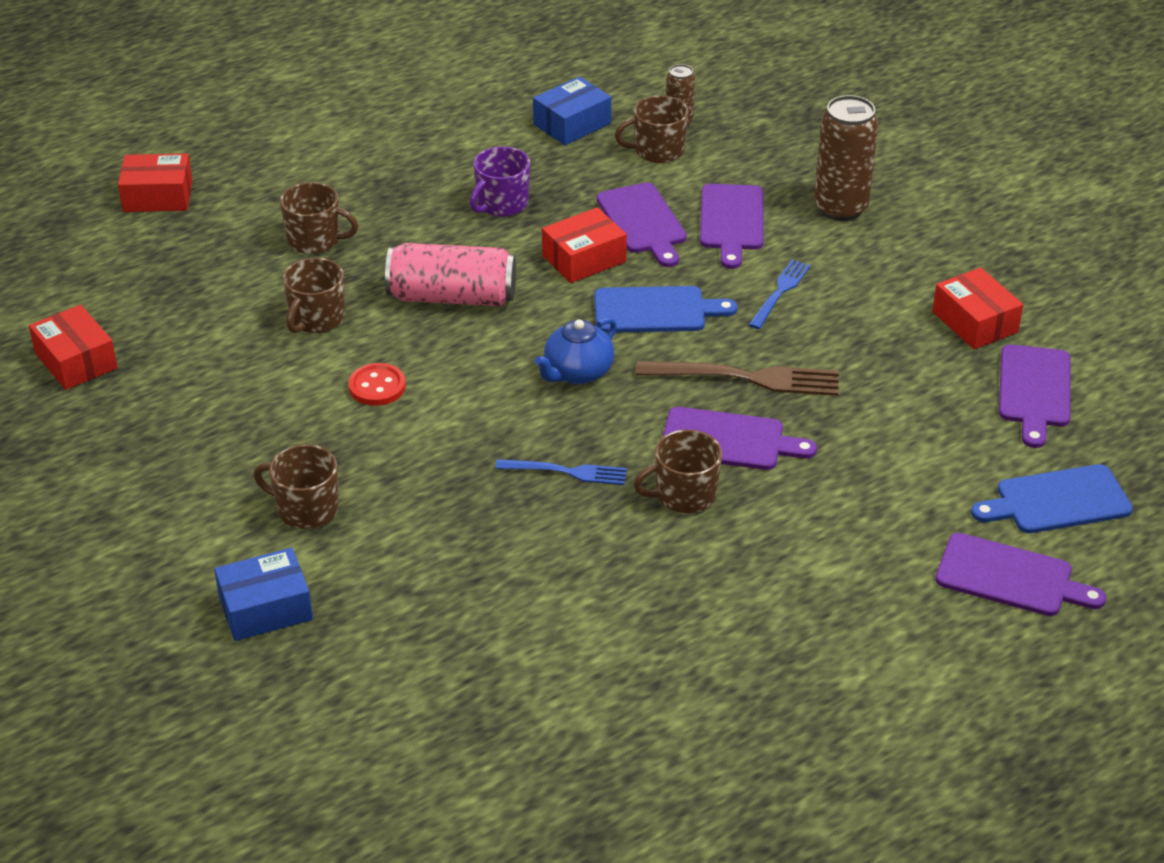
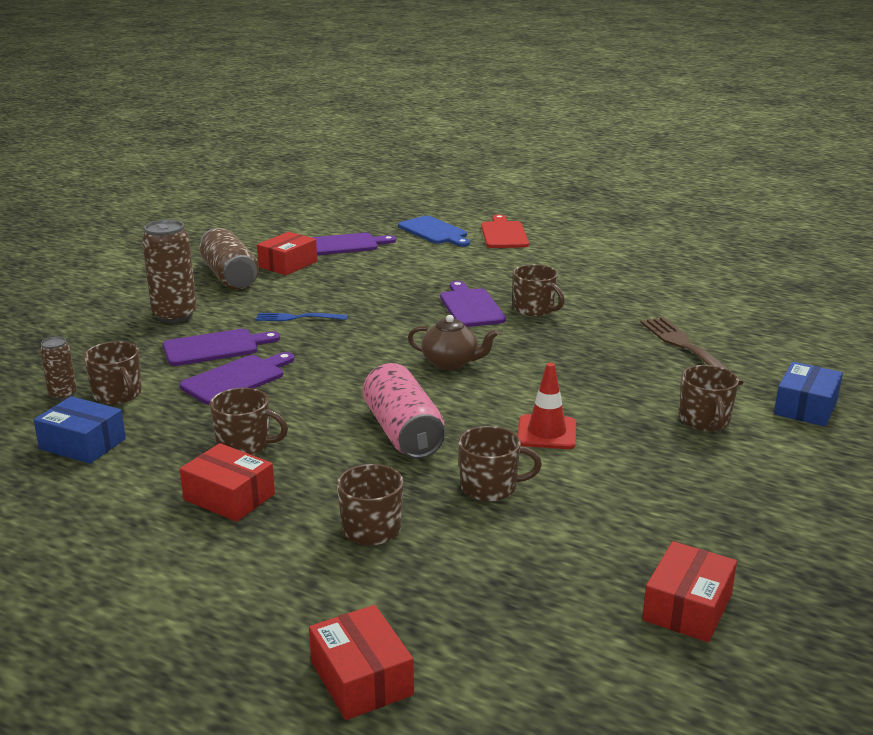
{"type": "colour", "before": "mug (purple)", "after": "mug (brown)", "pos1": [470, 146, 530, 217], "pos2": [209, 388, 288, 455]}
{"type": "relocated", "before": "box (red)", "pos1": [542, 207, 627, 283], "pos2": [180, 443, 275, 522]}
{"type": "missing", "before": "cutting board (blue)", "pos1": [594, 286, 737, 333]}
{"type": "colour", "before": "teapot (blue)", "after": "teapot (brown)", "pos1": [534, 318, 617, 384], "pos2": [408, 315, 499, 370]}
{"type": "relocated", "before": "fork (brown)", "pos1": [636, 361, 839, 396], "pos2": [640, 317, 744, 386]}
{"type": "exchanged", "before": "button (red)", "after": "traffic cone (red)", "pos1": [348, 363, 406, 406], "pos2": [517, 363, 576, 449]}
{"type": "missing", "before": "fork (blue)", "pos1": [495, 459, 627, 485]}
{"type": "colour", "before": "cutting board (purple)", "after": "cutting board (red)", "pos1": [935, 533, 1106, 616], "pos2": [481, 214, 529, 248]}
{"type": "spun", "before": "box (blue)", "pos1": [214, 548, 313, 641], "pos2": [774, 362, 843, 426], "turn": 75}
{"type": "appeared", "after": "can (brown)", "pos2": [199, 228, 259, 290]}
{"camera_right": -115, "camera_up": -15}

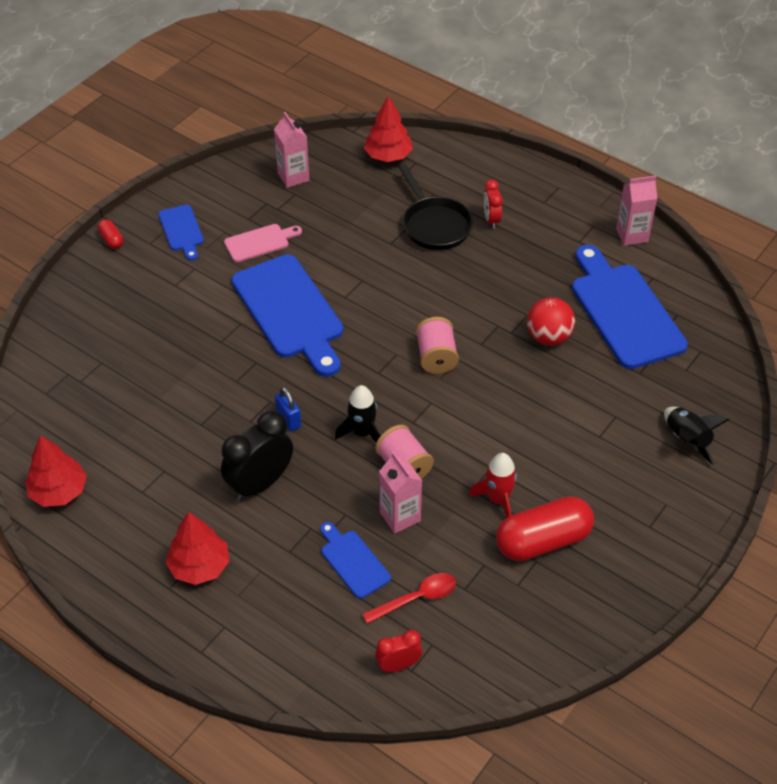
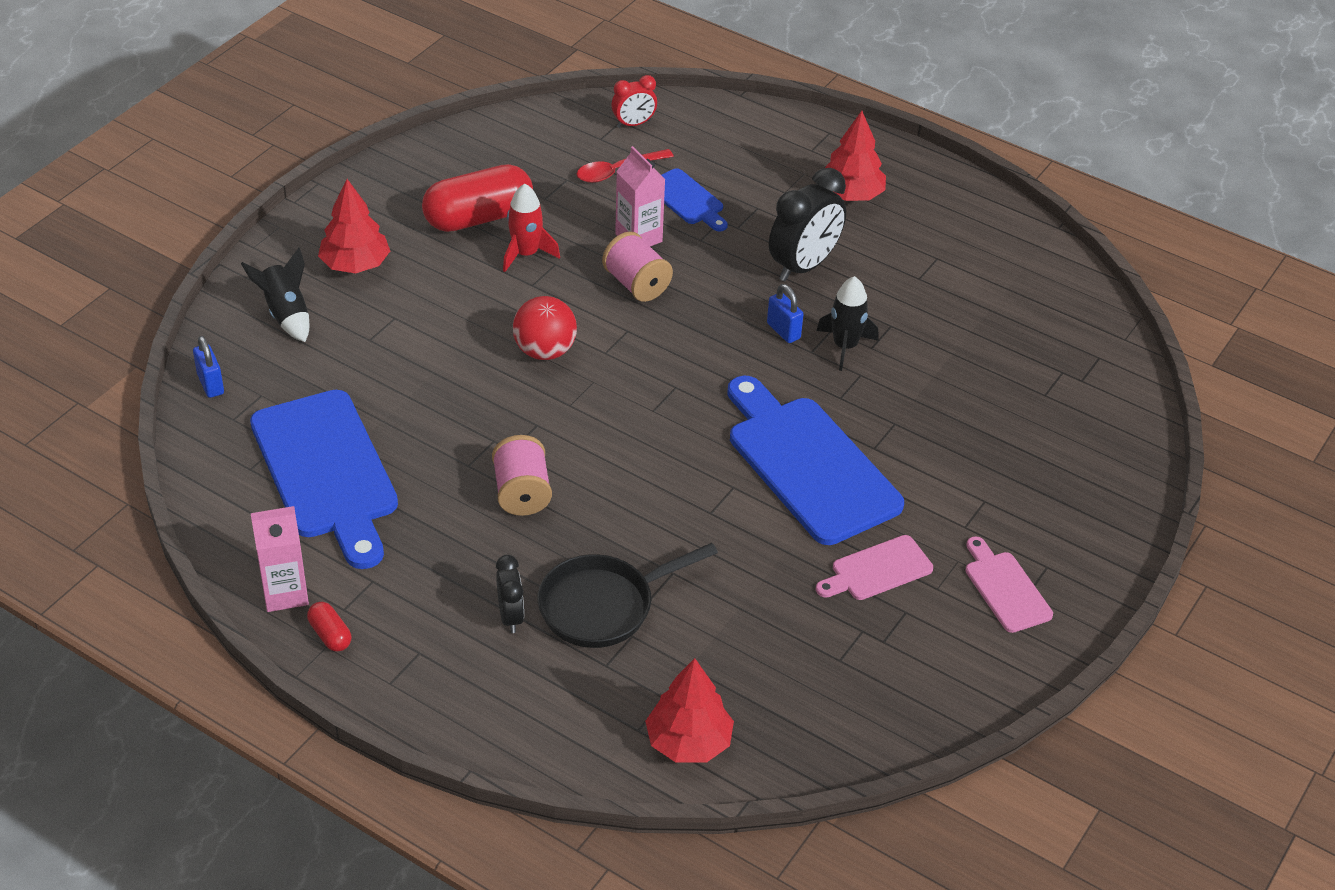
{"type": "missing", "before": "carton (pink)", "pos1": [274, 112, 309, 188]}
{"type": "spun", "before": "pan (black)", "pos1": [399, 164, 473, 250], "pos2": [538, 543, 718, 648], "turn": -90}
{"type": "colour", "before": "clock (red)", "after": "clock (black)", "pos1": [483, 180, 503, 229], "pos2": [496, 555, 524, 633]}
{"type": "colour", "before": "cutting board (blue)", "after": "cutting board (pink)", "pos1": [158, 205, 204, 261], "pos2": [966, 536, 1053, 633]}
{"type": "relocated", "before": "capsule (red)", "pos1": [98, 219, 124, 249], "pos2": [307, 602, 351, 652]}
{"type": "relocated", "before": "ball (red)", "pos1": [527, 298, 575, 346], "pos2": [513, 296, 577, 360]}
{"type": "relocated", "before": "spool (pink)", "pos1": [416, 317, 459, 374], "pos2": [492, 435, 552, 516]}
{"type": "relocated", "before": "rocket (black)", "pos1": [335, 385, 381, 442], "pos2": [816, 276, 879, 371]}
{"type": "relocated", "before": "tree (red)", "pos1": [25, 435, 87, 507], "pos2": [318, 179, 390, 273]}
{"type": "appeared", "after": "padlock (blue)", "pos2": [193, 336, 224, 398]}
{"camera_right": 175, "camera_up": -5}

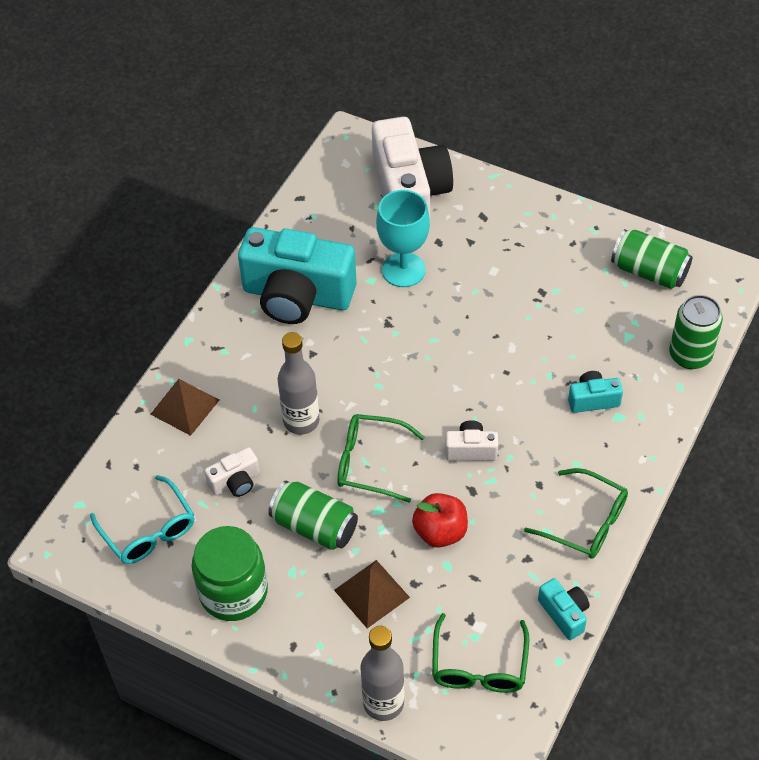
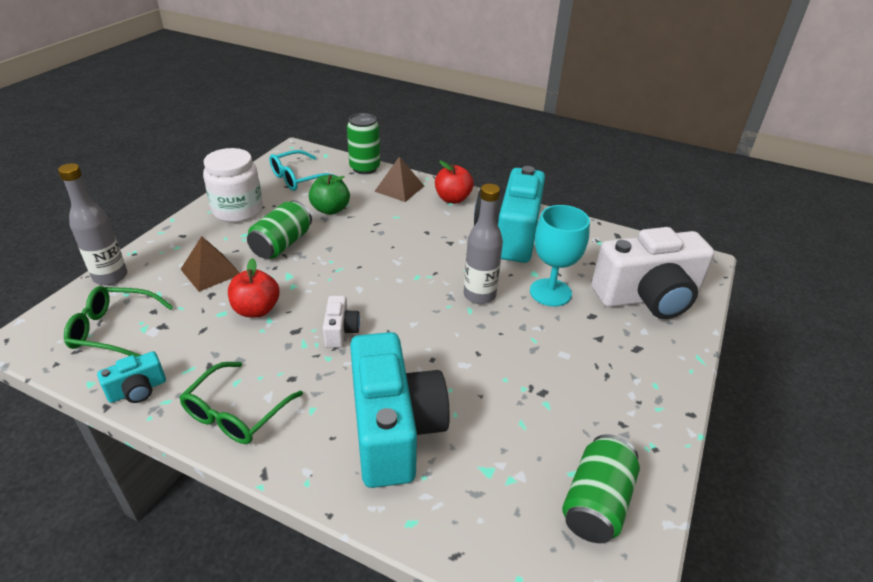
{"type": "relocated", "before": "can (green)", "pos1": [669, 295, 723, 369], "pos2": [347, 113, 380, 174]}
{"type": "relocated", "before": "bottle (grey)", "pos1": [278, 332, 319, 435], "pos2": [464, 184, 503, 304]}
{"type": "size", "before": "camera (turquoise)", "pos1": [568, 371, 623, 413], "pos2": [350, 332, 450, 488], "scale": 2.31}
{"type": "missing", "before": "glasses (green)", "pos1": [338, 414, 425, 503]}
{"type": "exchanged", "before": "camera (white)", "after": "apple (green)", "pos1": [204, 447, 260, 497], "pos2": [309, 175, 350, 215]}
{"type": "colour", "before": "jar (green)", "after": "jar (white)", "pos1": [192, 526, 268, 621], "pos2": [203, 148, 263, 223]}
{"type": "appeared", "after": "apple (red)", "pos2": [435, 161, 474, 204]}
{"camera_right": 85, "camera_up": -15}

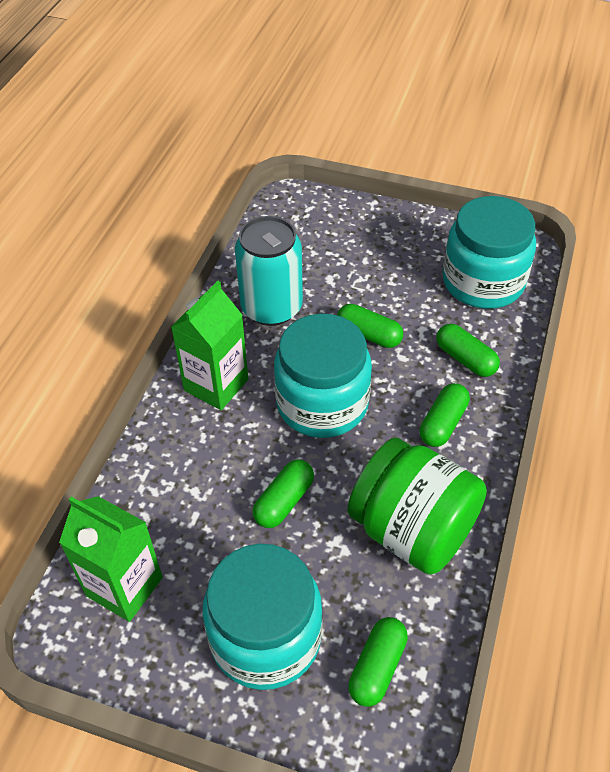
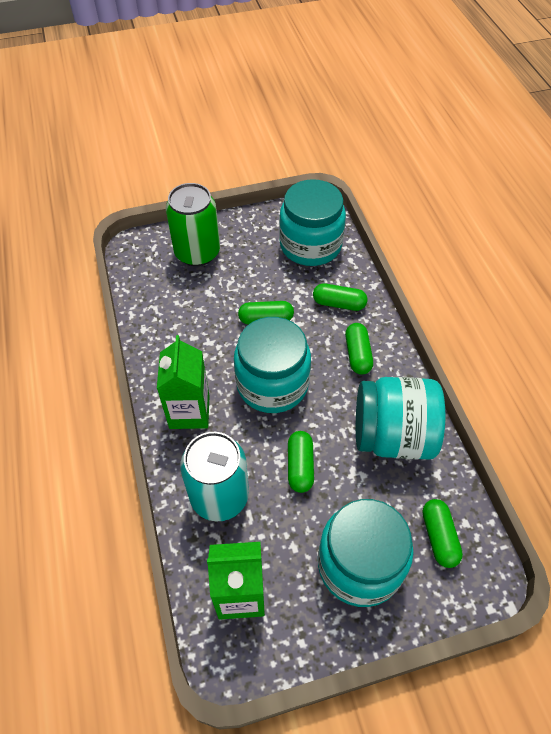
{"type": "relocated", "before": "can (turquoise)", "pos1": [235, 216, 303, 326], "pos2": [180, 432, 249, 521]}
{"type": "colour", "before": "jar (green)", "after": "jar (turquoise)", "pos1": [348, 437, 487, 575], "pos2": [356, 377, 445, 460]}
{"type": "appeared", "after": "can (green)", "pos2": [166, 183, 220, 266]}
{"camera_right": -35, "camera_up": 5}

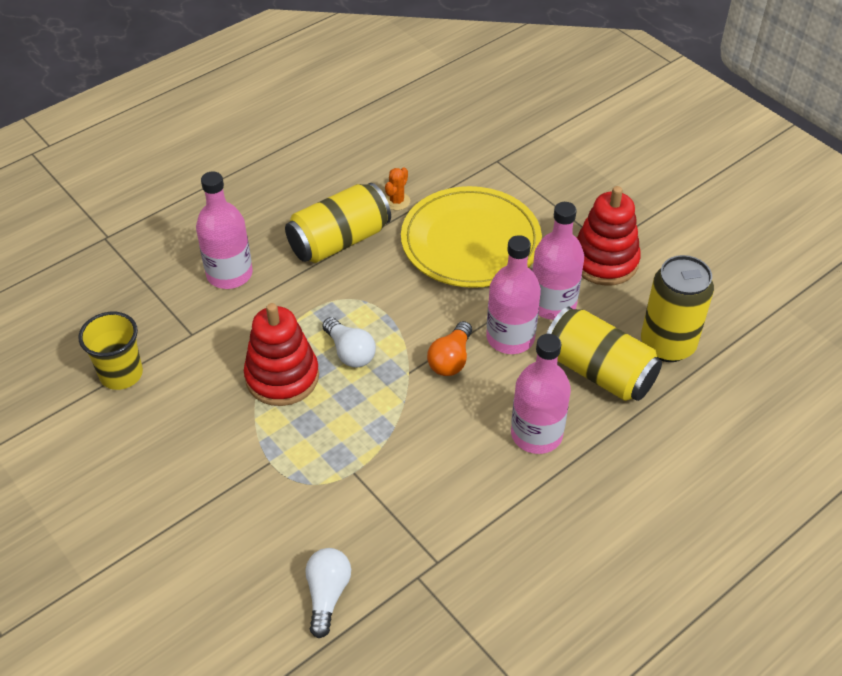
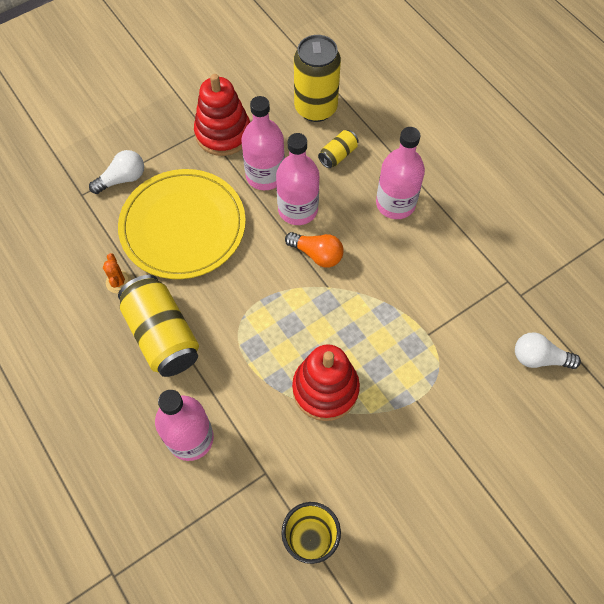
{"type": "spun", "before": "cactus (orange)", "pos1": [385, 167, 410, 210], "pos2": [103, 253, 131, 293], "turn": 45}
{"type": "size", "before": "can (yellow)", "pos1": [546, 307, 662, 401], "pos2": [318, 130, 359, 168], "scale": 0.48}
{"type": "relocated", "before": "light bulb (white)", "pos1": [322, 317, 376, 368], "pos2": [89, 150, 144, 194]}
{"camera_right": -85, "camera_up": 15}

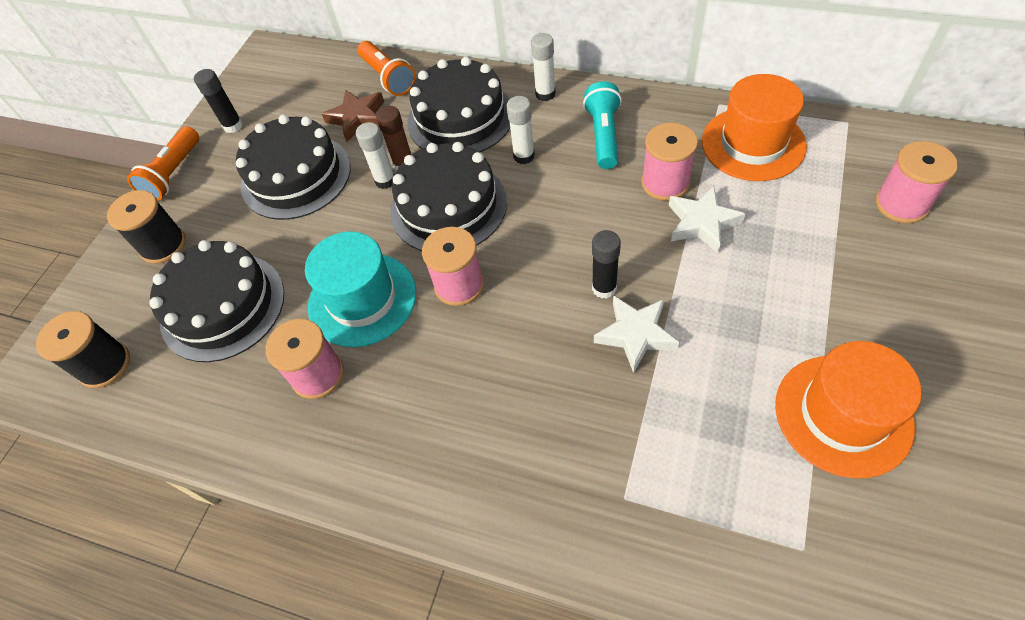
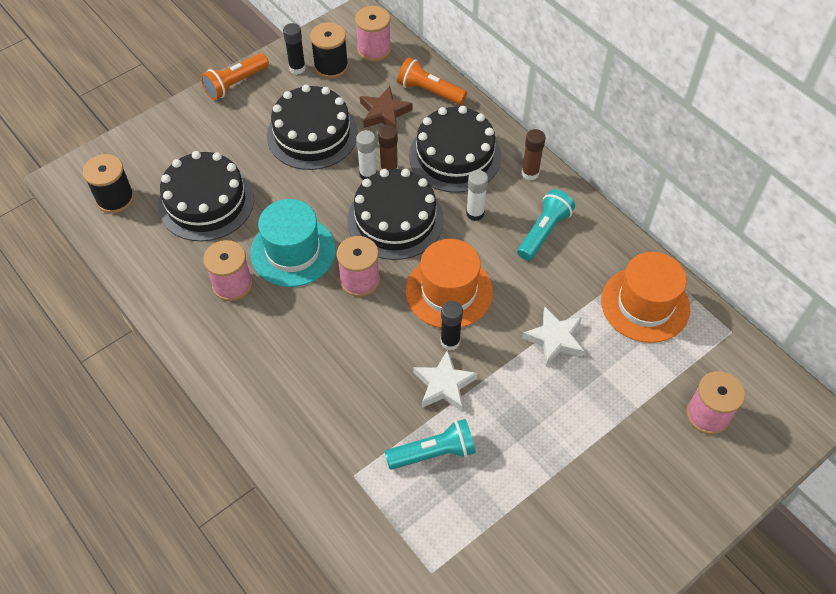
{"type": "colour", "before": "glue stick (white)", "after": "glue stick (brown)", "pos1": [531, 33, 556, 101], "pos2": [522, 129, 546, 180]}
{"type": "spun", "before": "flashlight (orange)", "pos1": [358, 41, 416, 96], "pos2": [397, 57, 467, 105], "turn": 120}
{"type": "relocated", "before": "spool (pink)", "pos1": [641, 123, 698, 201], "pos2": [355, 6, 391, 62]}
{"type": "relocated", "before": "spool (black)", "pos1": [107, 190, 186, 264], "pos2": [310, 22, 349, 79]}
{"type": "relocated", "before": "hat (orange)", "pos1": [775, 341, 922, 478], "pos2": [405, 239, 493, 328]}
{"type": "appeared", "after": "flashlight (turquoise)", "pos2": [385, 419, 476, 470]}
{"camera_right": 25, "camera_up": 0}

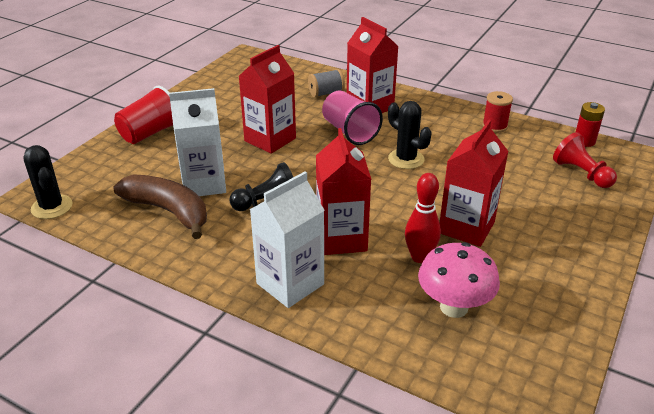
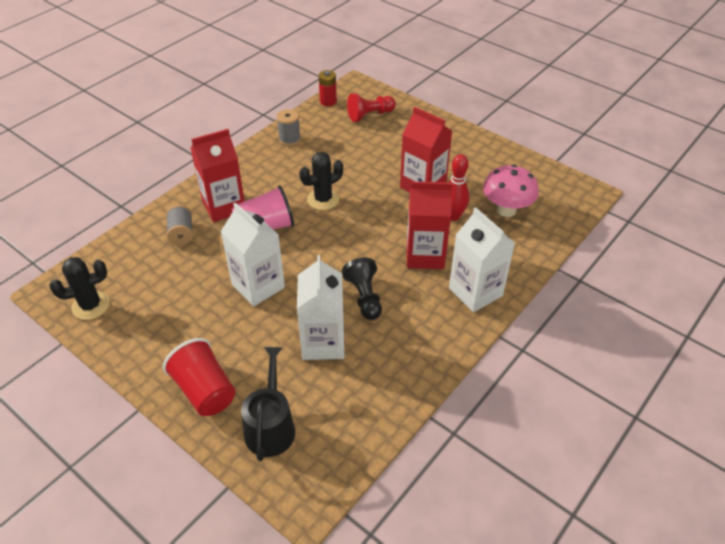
{"type": "colour", "before": "carton (red)", "after": "carton (white)", "pos1": [239, 45, 296, 154], "pos2": [221, 202, 285, 307]}
{"type": "colour", "before": "spool (red)", "after": "spool (grey)", "pos1": [482, 91, 513, 133], "pos2": [277, 109, 301, 146]}
{"type": "relocated", "before": "cactus (black)", "pos1": [23, 145, 73, 219], "pos2": [49, 257, 110, 320]}
{"type": "missing", "before": "banana (brown)", "pos1": [114, 174, 207, 239]}
{"type": "appeared", "after": "watering can (black)", "pos2": [241, 347, 295, 461]}
{"camera_right": -80, "camera_up": 10}

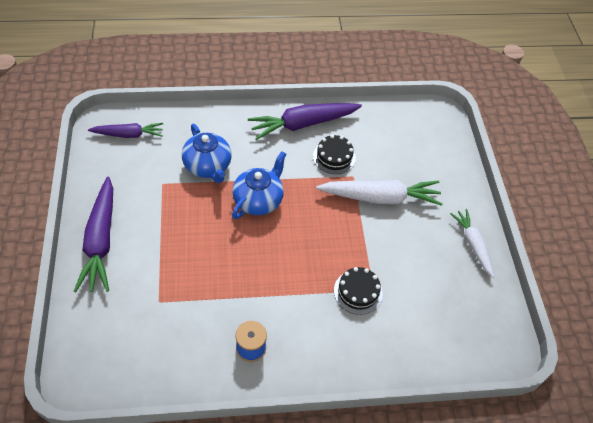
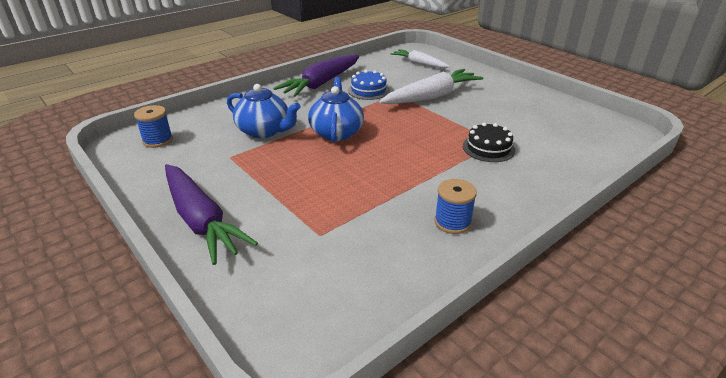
{"type": "exchanged", "before": "carrot (purple)", "after": "spool (blue)", "pos1": [88, 123, 163, 138], "pos2": [134, 105, 173, 148]}
{"type": "colour", "before": "cake (black)", "after": "cake (blue)", "pos1": [313, 135, 356, 174], "pos2": [348, 70, 390, 100]}
{"type": "relocated", "before": "carrot (white)", "pos1": [450, 209, 494, 278], "pos2": [390, 49, 450, 68]}
{"camera_right": -30, "camera_up": -20}

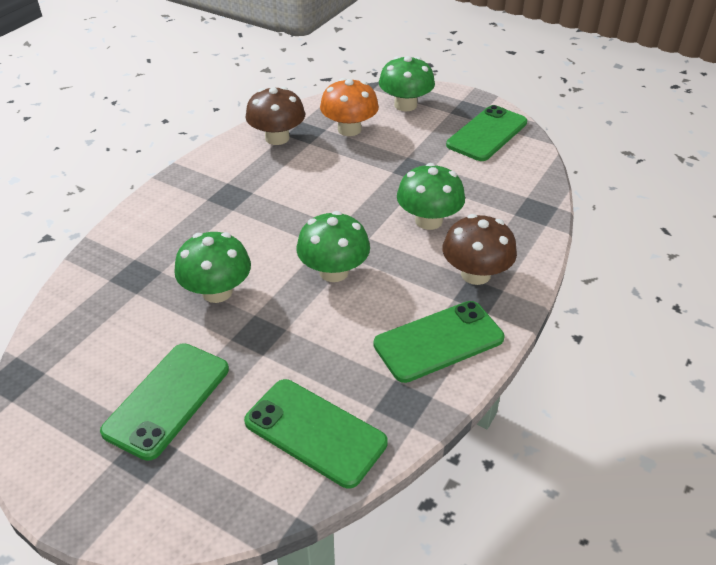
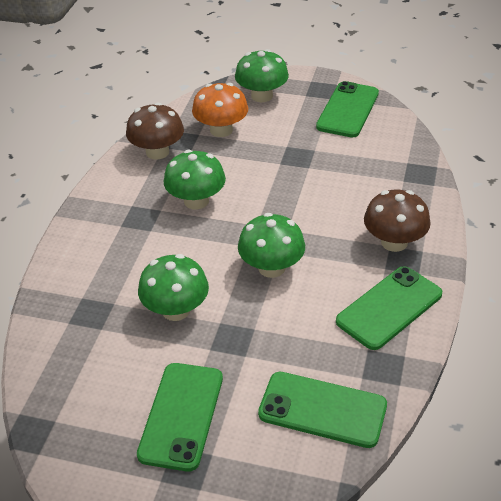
{"type": "relocated", "before": "mushroom (green)", "pos1": [397, 163, 465, 230], "pos2": [164, 150, 226, 210]}
{"camera_right": -15, "camera_up": 0}

